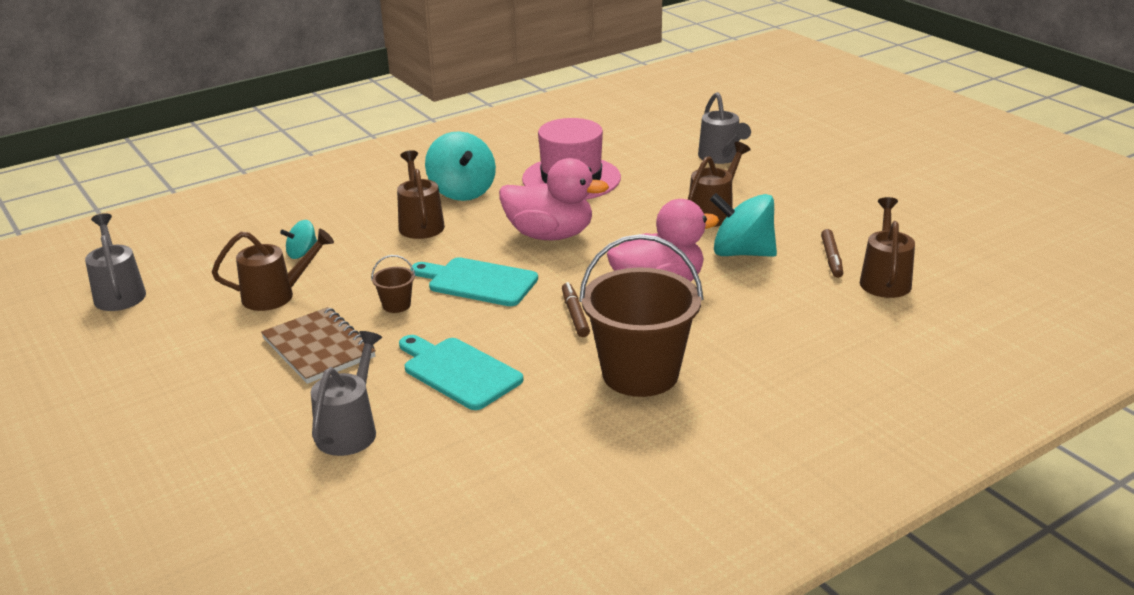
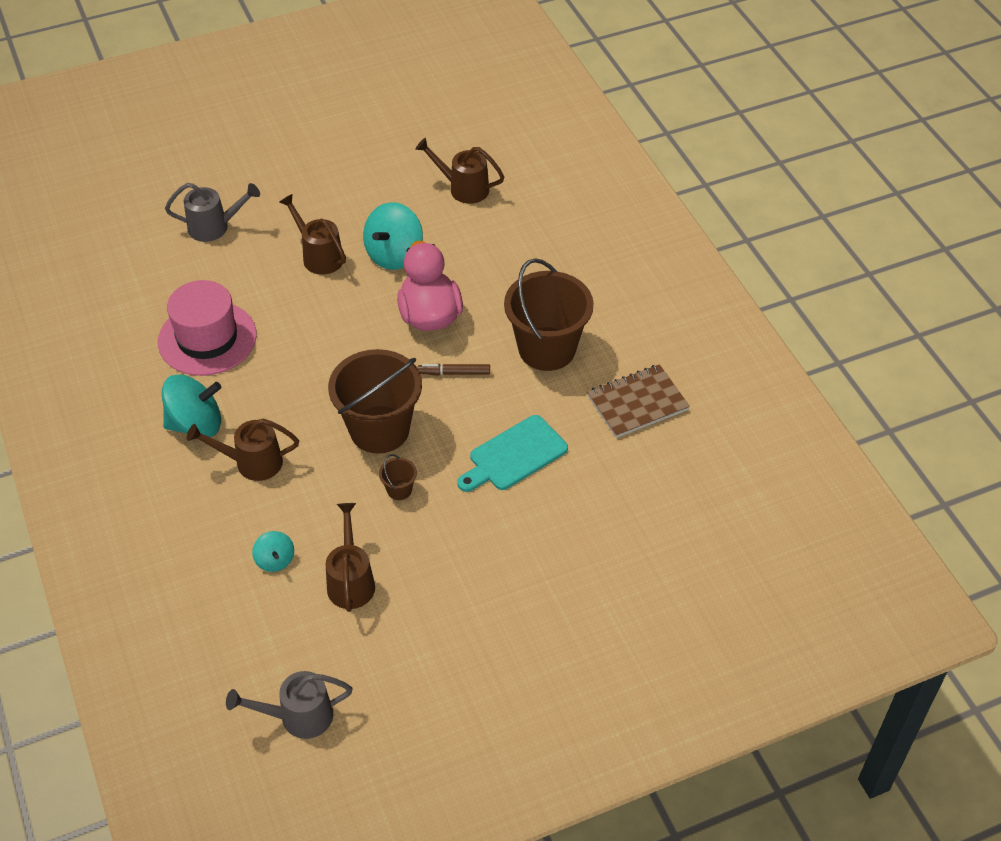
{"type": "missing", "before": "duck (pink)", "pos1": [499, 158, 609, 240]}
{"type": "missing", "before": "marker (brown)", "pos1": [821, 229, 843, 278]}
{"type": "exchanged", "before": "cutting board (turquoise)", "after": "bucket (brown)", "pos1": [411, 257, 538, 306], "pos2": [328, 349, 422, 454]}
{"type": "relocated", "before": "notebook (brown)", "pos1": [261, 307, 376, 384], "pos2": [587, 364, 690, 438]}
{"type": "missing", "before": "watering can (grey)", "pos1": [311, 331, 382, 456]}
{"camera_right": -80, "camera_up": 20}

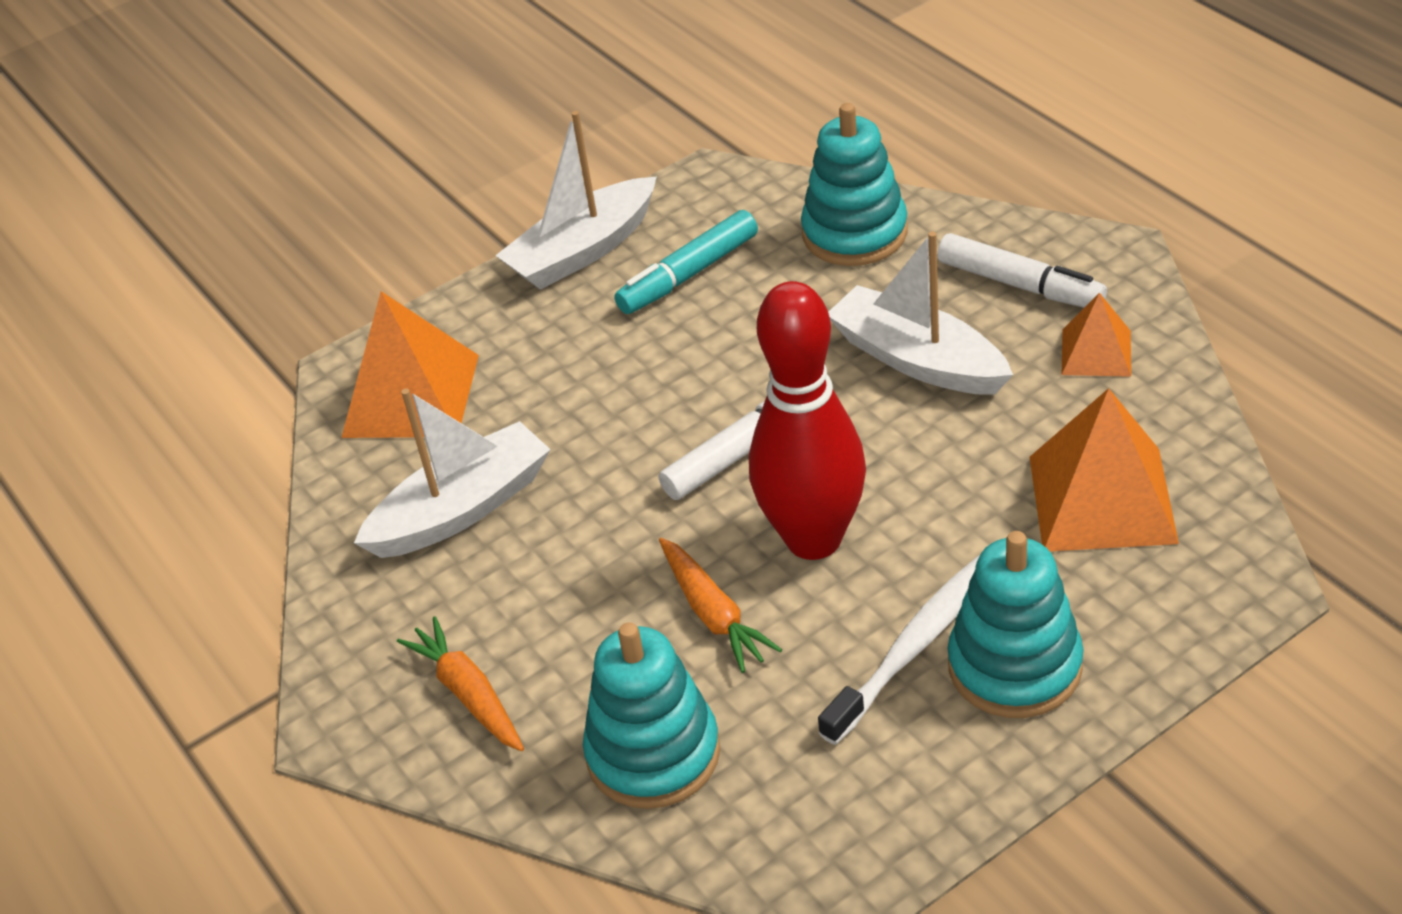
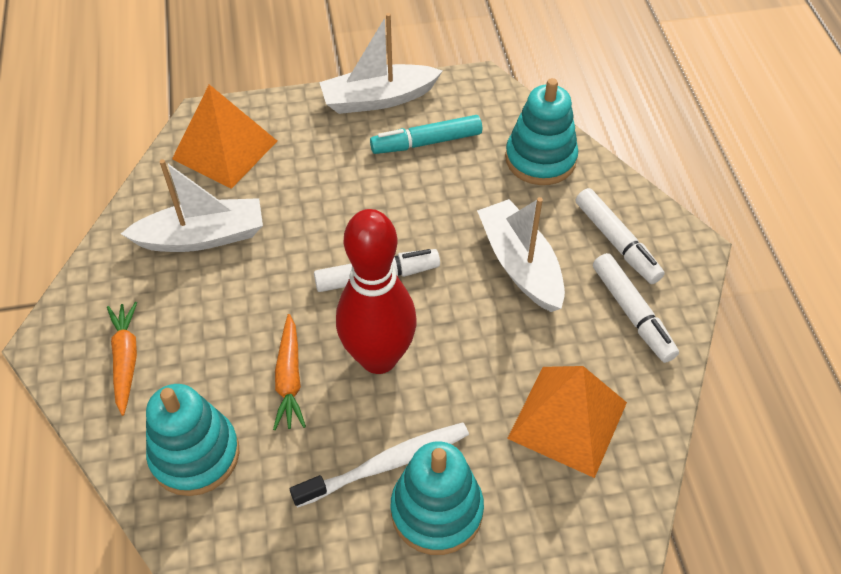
{"type": "exchanged", "before": "pyramid (orange)", "after": "marker (white)", "pos1": [1062, 293, 1131, 377], "pos2": [593, 253, 679, 363]}
{"camera_right": 20, "camera_up": 10}

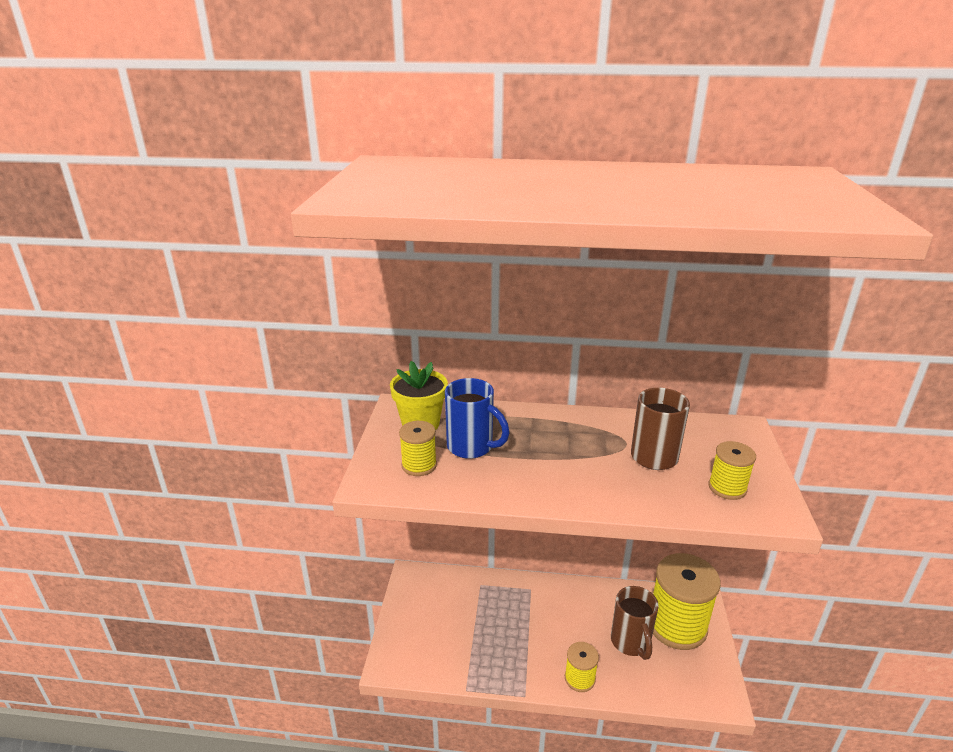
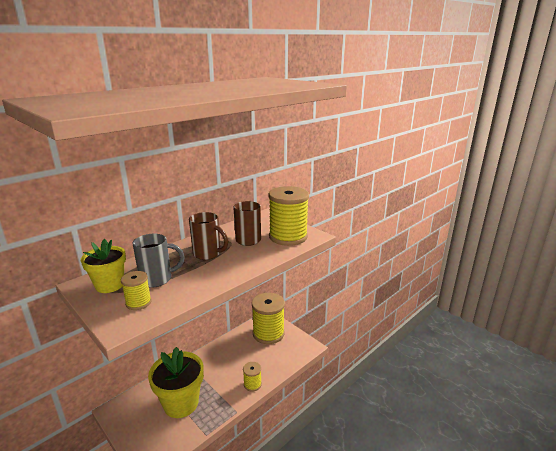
{"type": "colour", "before": "mug (blue)", "after": "mug (grey)", "pos1": [445, 378, 509, 459], "pos2": [133, 234, 185, 288]}
{"type": "size", "before": "spool (yellow)", "pos1": [709, 441, 756, 500], "pos2": [269, 186, 309, 246], "scale": 2.07}
{"type": "relocated", "before": "mug (brown)", "pos1": [611, 586, 659, 660], "pos2": [189, 212, 228, 260]}
{"type": "appeared", "after": "flower pot (yellow)", "pos2": [148, 347, 204, 418]}
{"camera_right": -50, "camera_up": -5}

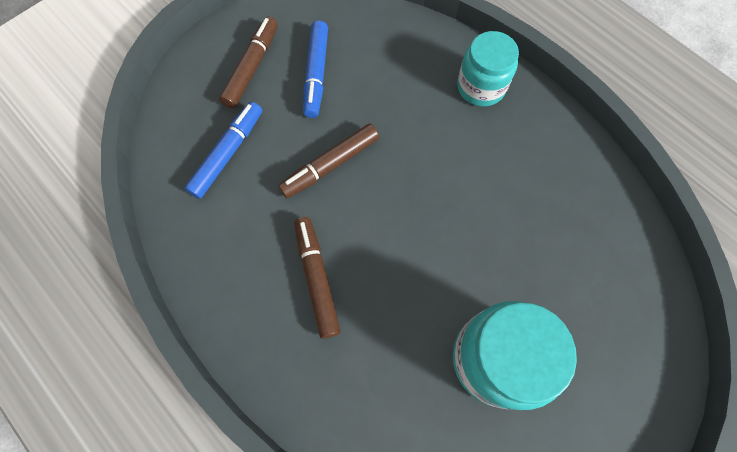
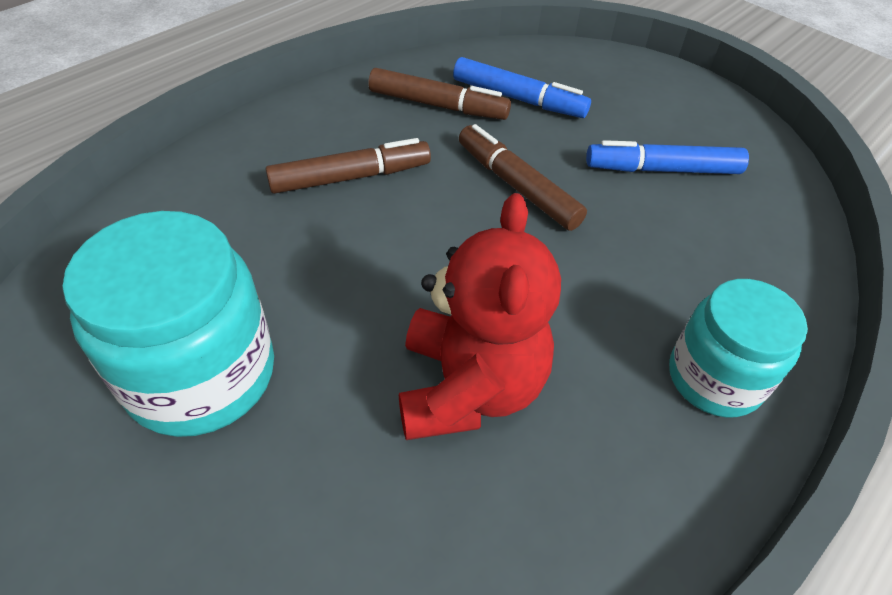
{"type": "relocated", "before": "marker (brown)", "pos1": [219, 17, 278, 108], "pos2": [368, 68, 511, 120]}
{"type": "appeared", "after": "teddy bear (red)", "pos2": [399, 193, 561, 440]}
{"camera_right": 85, "camera_up": -20}

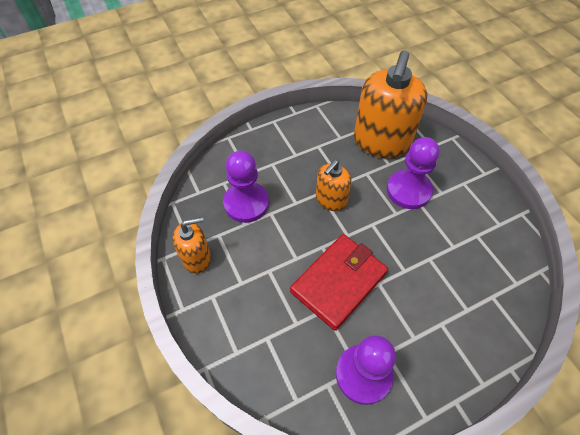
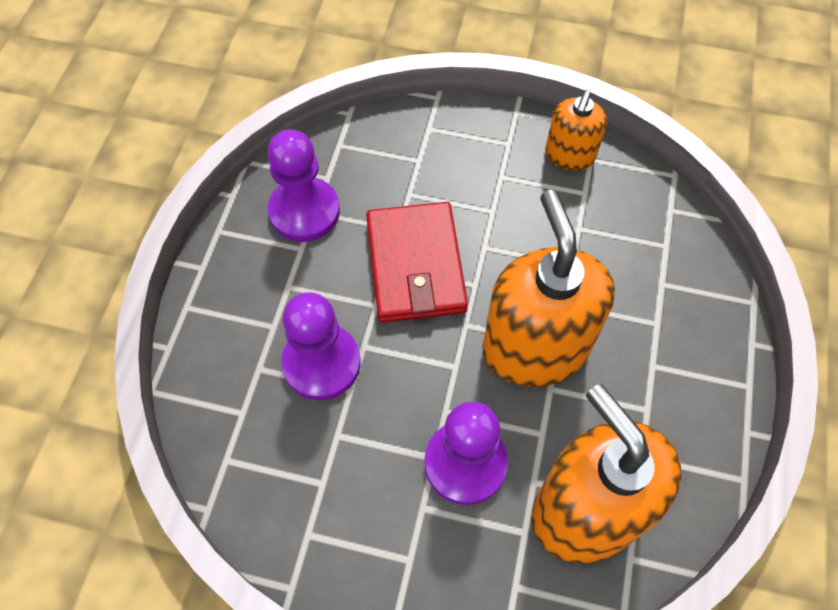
{"type": "relocated", "before": "pawn (purple)", "pos1": [223, 151, 269, 223], "pos2": [281, 292, 361, 400]}
{"type": "size", "before": "soap dispenser (orange)", "pos1": [316, 160, 352, 211], "pos2": [482, 190, 615, 387], "scale": 1.87}
{"camera_right": 130, "camera_up": 5}

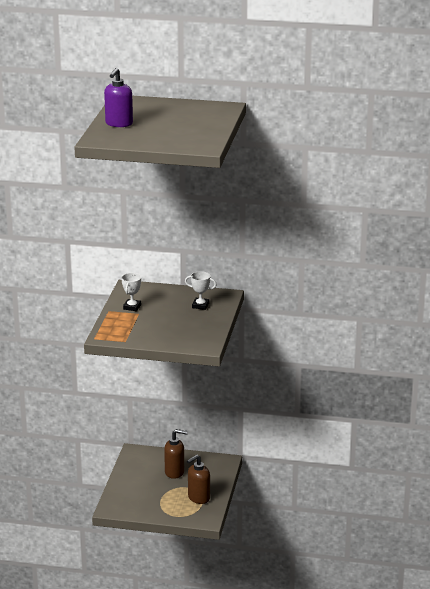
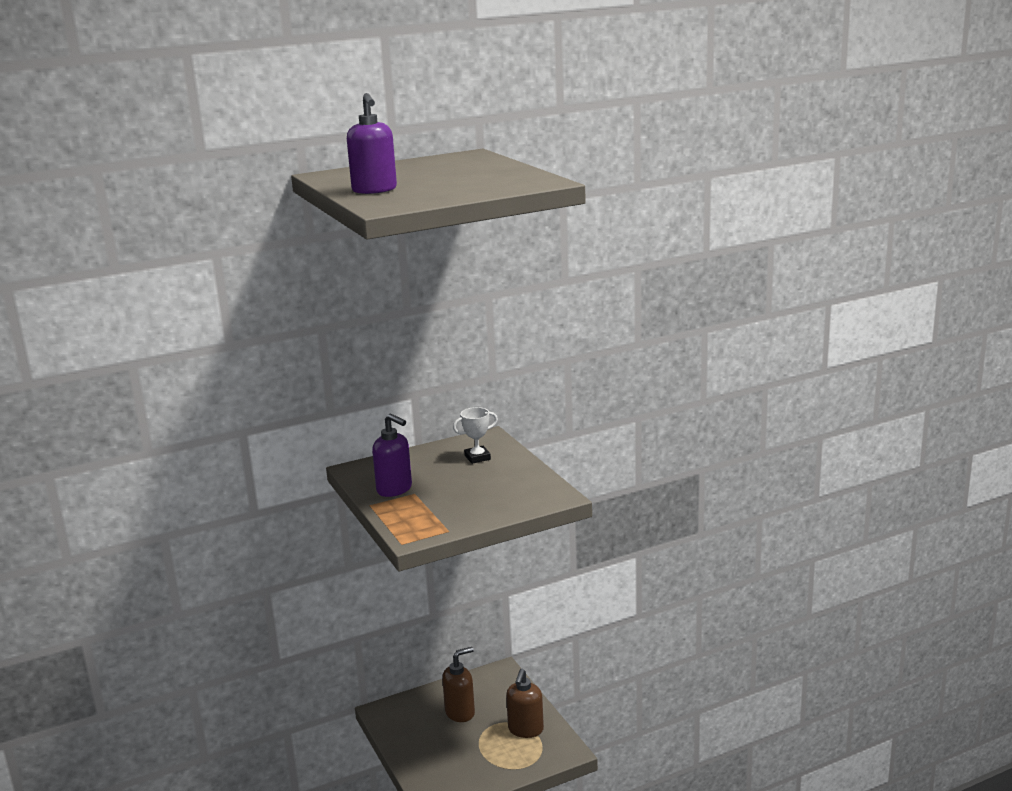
{"type": "exchanged", "before": "trophy (white)", "after": "soap dispenser (purple)", "pos1": [121, 273, 141, 311], "pos2": [372, 414, 412, 497]}
{"camera_right": -35, "camera_up": -5}

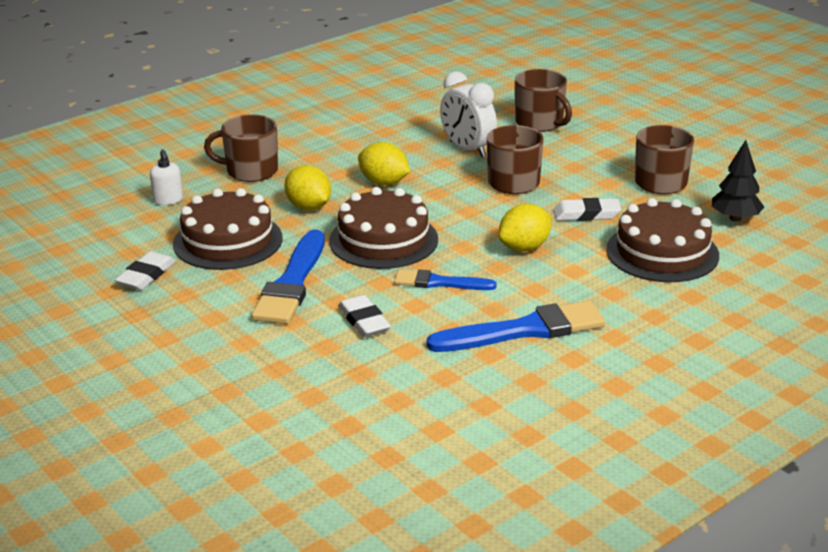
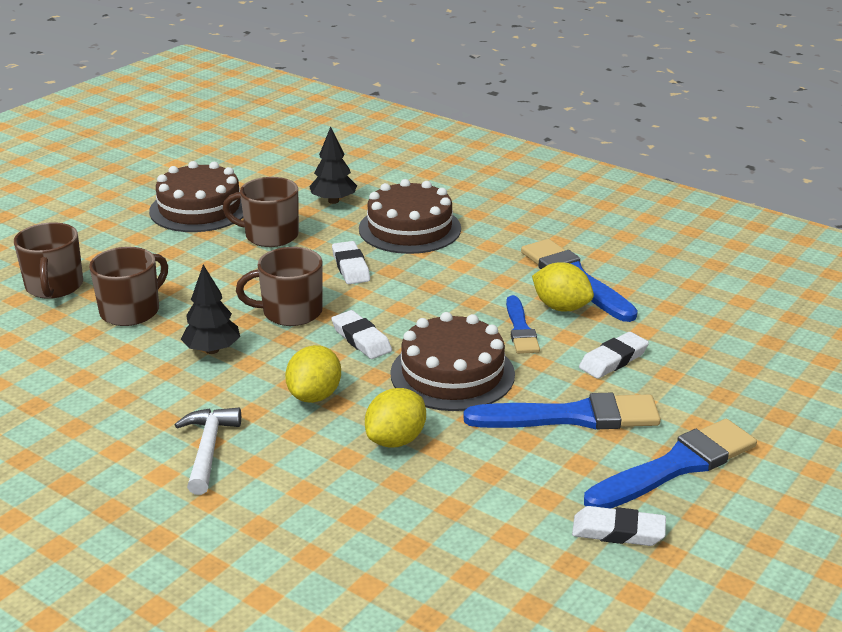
{"type": "exchanged", "before": "clock (white)", "after": "tree (black)", "pos1": [440, 71, 497, 157], "pos2": [181, 265, 240, 354]}
{"type": "relocated", "before": "mug (brown)", "pos1": [204, 115, 278, 182], "pos2": [14, 222, 83, 299]}
{"type": "missing", "before": "soap dispenser (white)", "pos1": [150, 149, 183, 205]}
{"type": "relocated", "before": "cake (brown)", "pos1": [173, 188, 283, 270], "pos2": [149, 161, 243, 232]}
{"type": "relocated", "before": "lemon (yellow)", "pos1": [499, 204, 551, 251], "pos2": [532, 262, 594, 311]}
{"type": "appeared", "after": "eraser (white)", "pos2": [331, 310, 392, 359]}
{"type": "appeared", "after": "hammer (white)", "pos2": [175, 408, 241, 495]}
{"type": "appeared", "after": "brush (blue)", "pos2": [584, 419, 757, 508]}
{"camera_right": -105, "camera_up": 0}

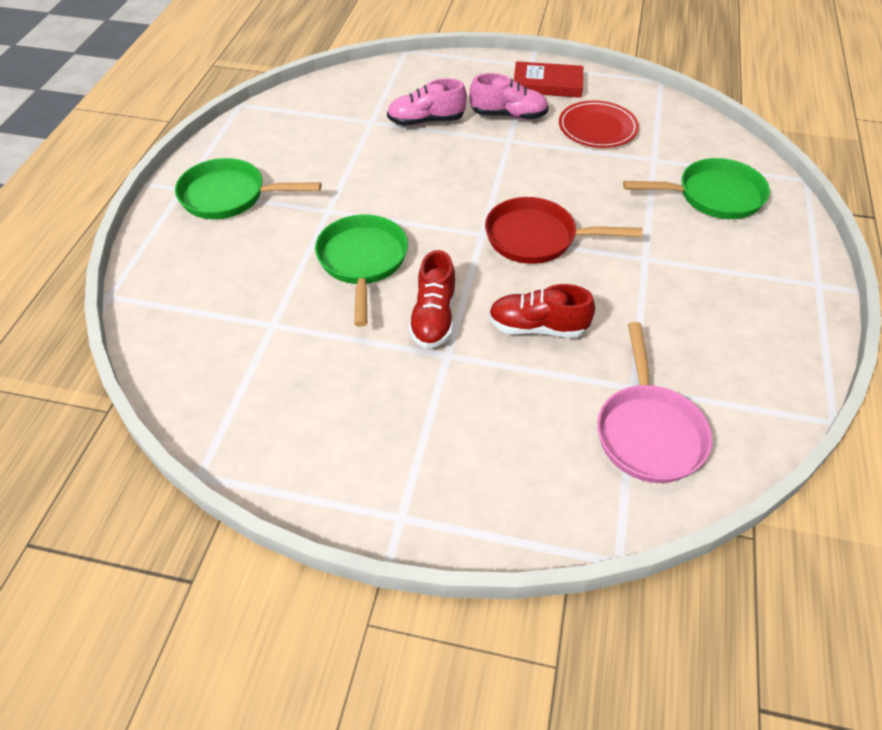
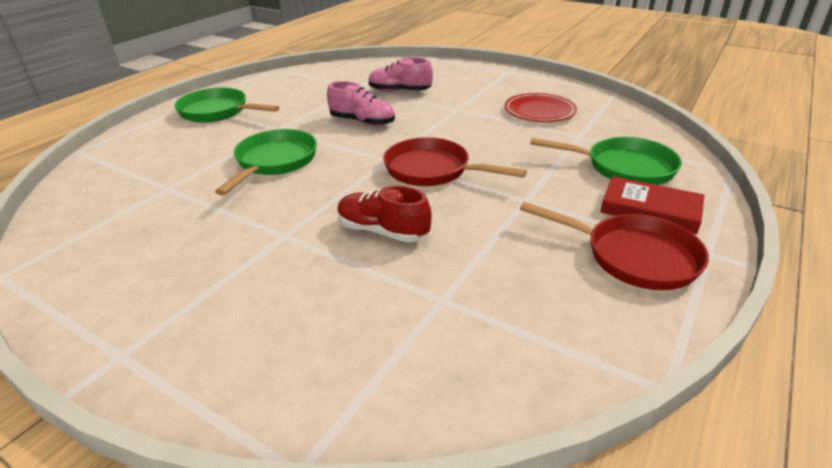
{"type": "relocated", "before": "book (red)", "pos1": [514, 61, 583, 98], "pos2": [600, 176, 705, 234]}
{"type": "relocated", "before": "shoe (pink)", "pos1": [469, 73, 549, 120], "pos2": [327, 81, 395, 126]}
{"type": "missing", "before": "shoe (red)", "pos1": [408, 250, 456, 349]}
{"type": "missing", "before": "pan (pink)", "pos1": [597, 322, 712, 483]}
{"type": "appeared", "after": "pan (red)", "pos2": [520, 202, 709, 290]}
{"camera_right": 20, "camera_up": -15}

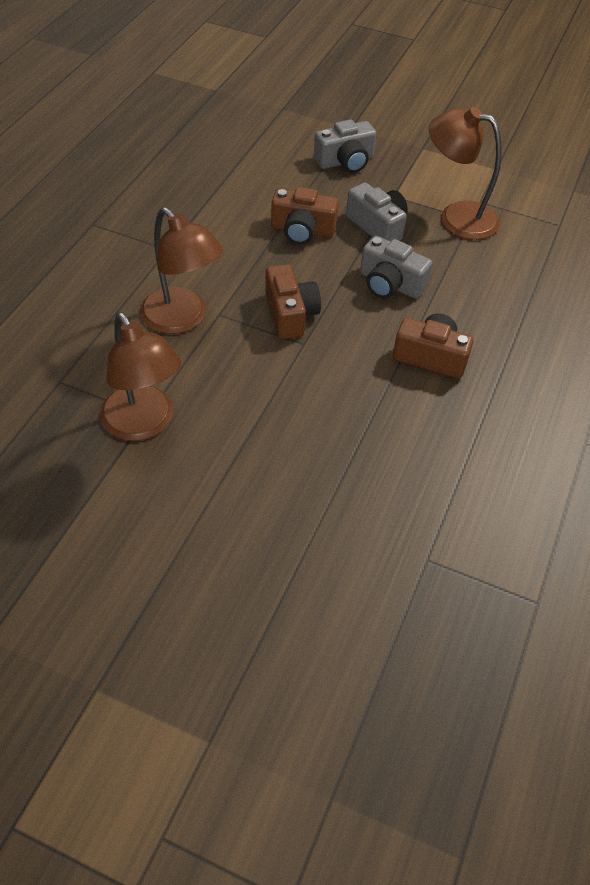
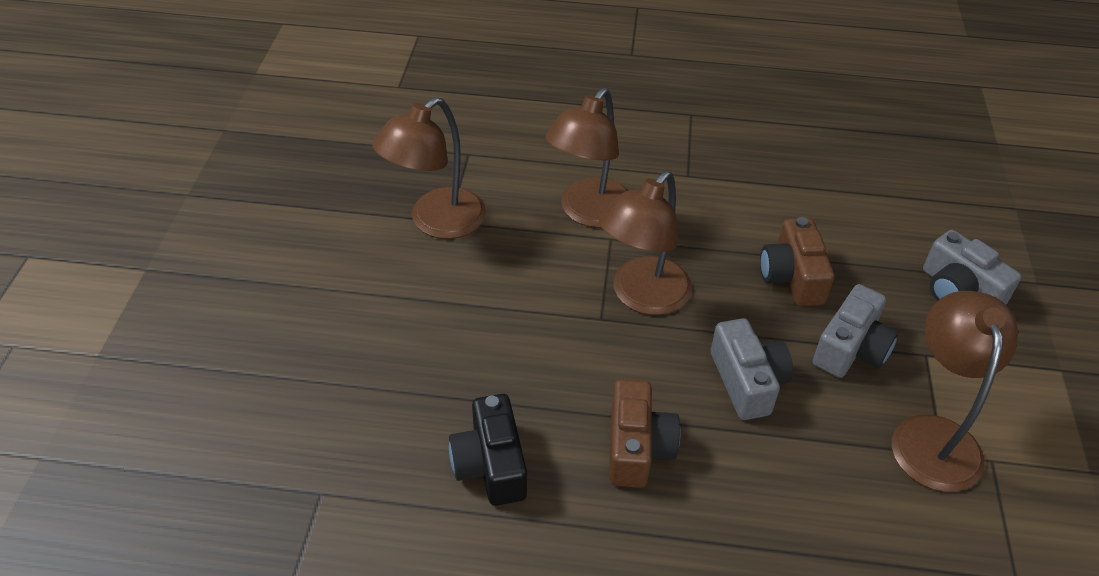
{"type": "spun", "before": "camera (grey)", "pos1": [360, 236, 433, 299], "pos2": [710, 318, 793, 420], "turn": 150}
{"type": "exchanged", "before": "camera (brown)", "after": "lamp (brown)", "pos1": [265, 264, 321, 339], "pos2": [599, 171, 692, 315]}
{"type": "appeared", "after": "camera (black)", "pos2": [449, 394, 527, 506]}
{"camera_right": 75, "camera_up": -5}

